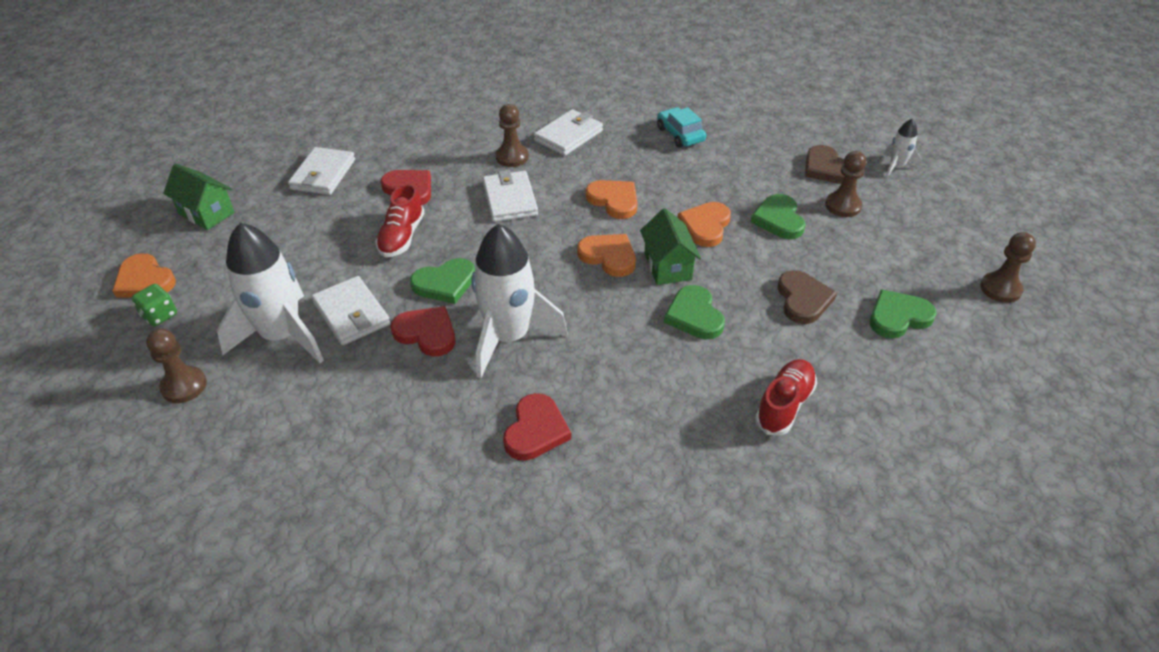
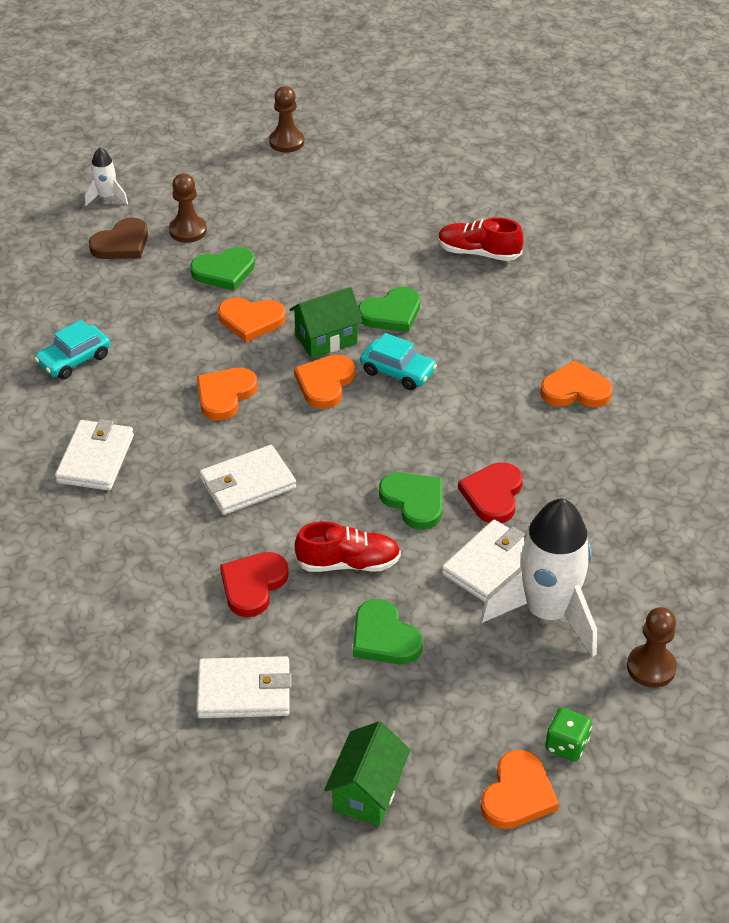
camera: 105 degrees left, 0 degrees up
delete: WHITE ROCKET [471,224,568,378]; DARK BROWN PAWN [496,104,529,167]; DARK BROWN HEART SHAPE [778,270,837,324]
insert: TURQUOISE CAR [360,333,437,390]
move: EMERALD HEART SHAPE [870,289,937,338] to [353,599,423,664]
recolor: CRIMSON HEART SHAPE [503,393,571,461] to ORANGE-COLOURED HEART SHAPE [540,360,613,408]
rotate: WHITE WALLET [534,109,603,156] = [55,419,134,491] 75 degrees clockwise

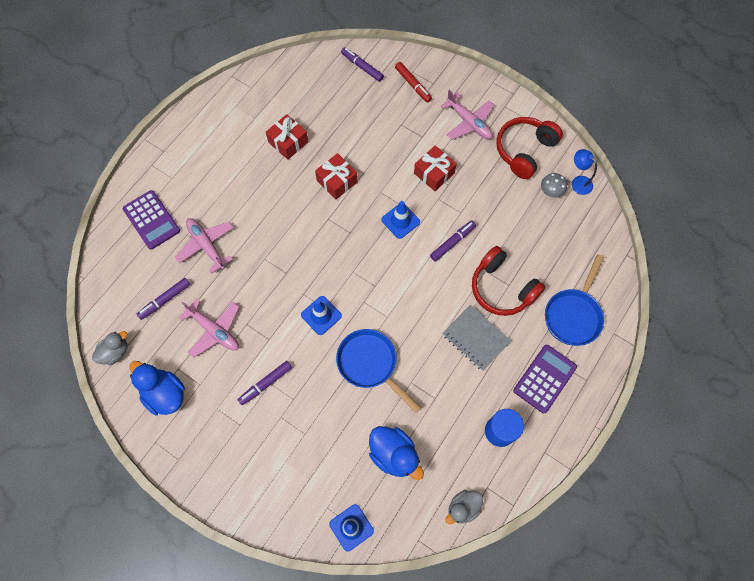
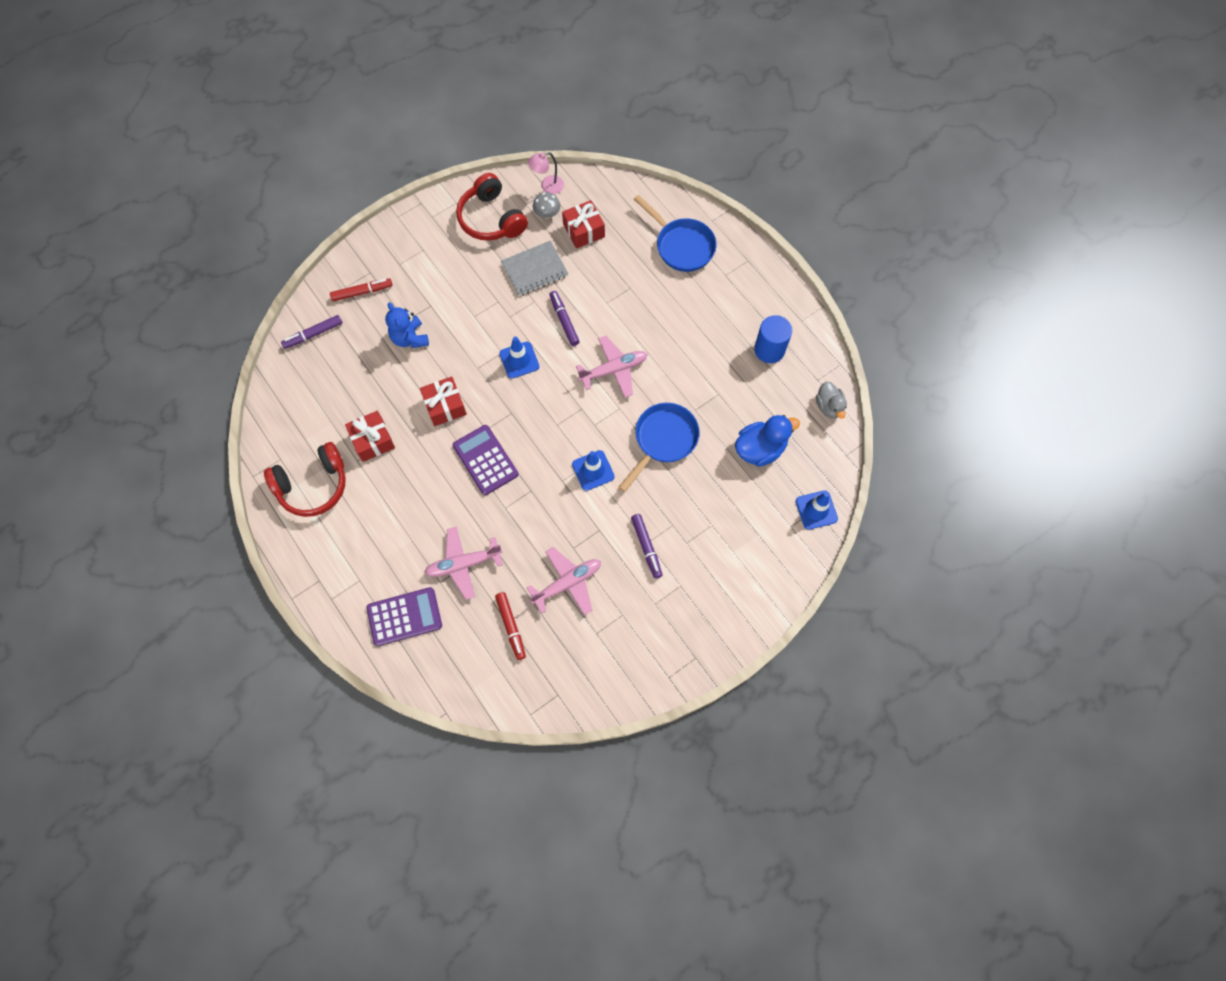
camera: 70 degrees left, 0 degrees up
delete: ASH-GREY RUBBER DUCK [92,331,127,365]; BLUE RUBBER DUCK [129,361,185,415]
insert: BLUE TEDDY BEAR [385,302,429,348]
move: CRIMSON HEADPHONES [472,246,545,316] to [264,442,345,517]; VIOLET POCKET CALCULATOR [513,345,577,413] to [453,425,518,495]; ASH-GREY NOTEBOOK [442,305,511,371] to [501,240,568,296]; CRIMSON WRAPPED GIFT [414,145,457,191] to [562,200,605,249]; PINK TOY PLANE [441,90,494,140] to [576,336,648,398]
recolor: VIOLET MARKER [137,278,190,320] to CRIMSON MARKER [495,592,526,660]; BLUE LAMP [572,149,597,195] to PINK LAMP [528,152,564,194]
rotate: BLUE FRYING PAN [336,329,421,413] = [618,403,699,492] 150 degrees clockwise

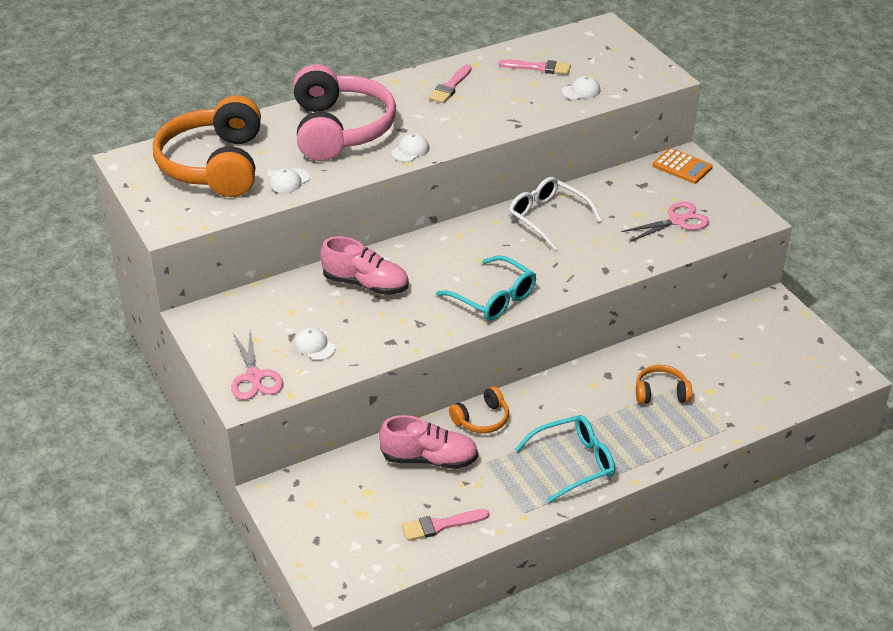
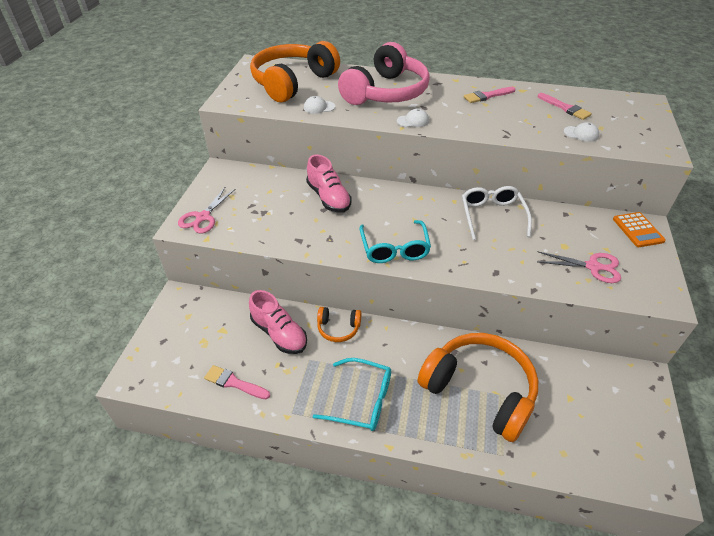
camera: 40 degrees right, 5 degrees up
delete: WHITE PEAKED CAP [294,327,335,360]
resize: ORANGE-COLOURED HEADPHONES [636,365,692,404] = [417,333,538,442] x2.22

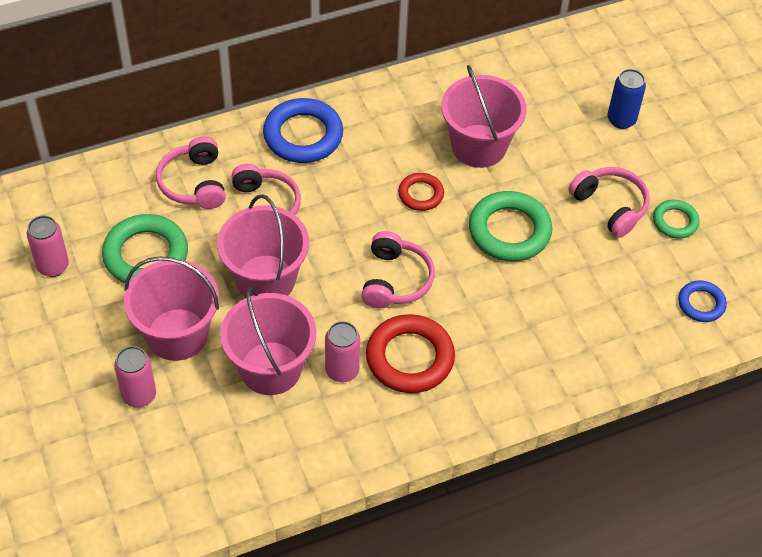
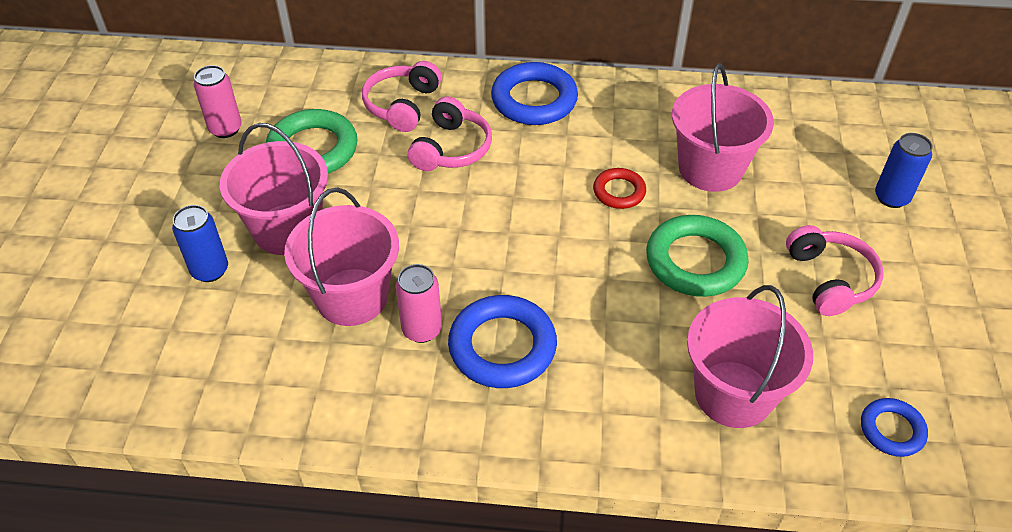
camera: 30 degrees right, 5 degrees down
delete: PINK HEADPHONES [361,231,435,308]; EMERALD RING [653,200,699,239]
move: PINK SAND BUCKET [217,194,309,298] to [687,285,813,428]
recolor: PINK CAN [114,346,156,408] to BLUE CAN [172,205,228,282]; CRIMSON RING [366,314,455,393] to BLUE RING [448,295,557,388]

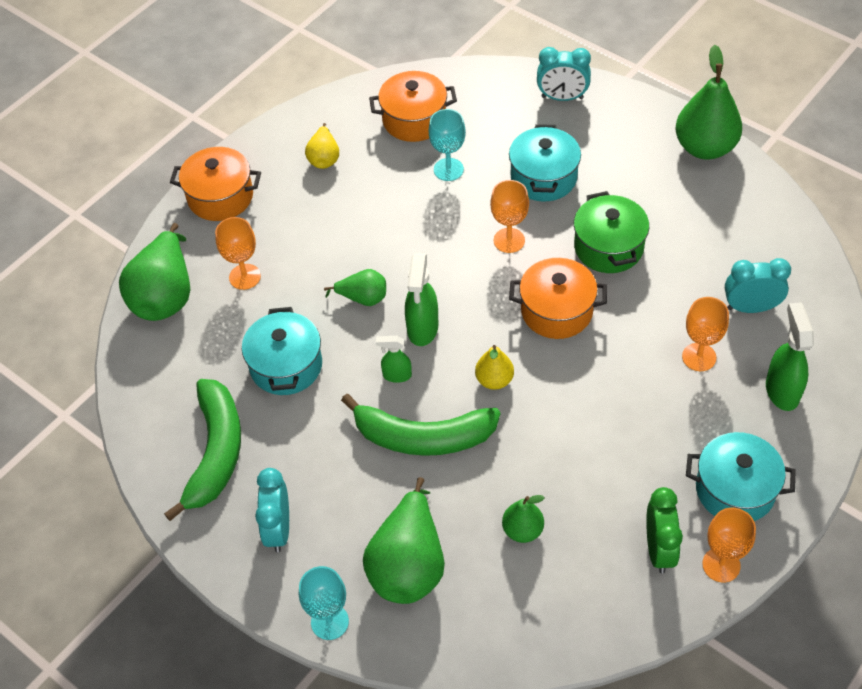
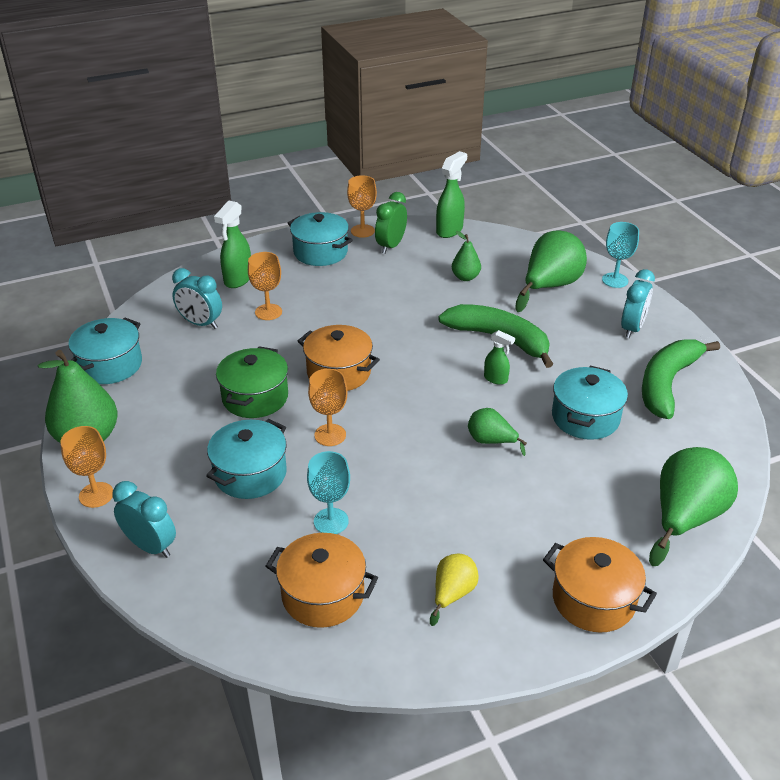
camera: 155 degrees left, 15 degrees down
delete: BRIGHT YELLOW PEAR [475,345,514,390]
insert: TURQUOISE STOCKPOT [68,318,142,384]
move: ORANGE-COLOURED CHALICE [215,217,261,290] to [61,426,113,508]; EMERALD SPRAY BOTTLE [405,253,438,346] to [436,151,467,238]

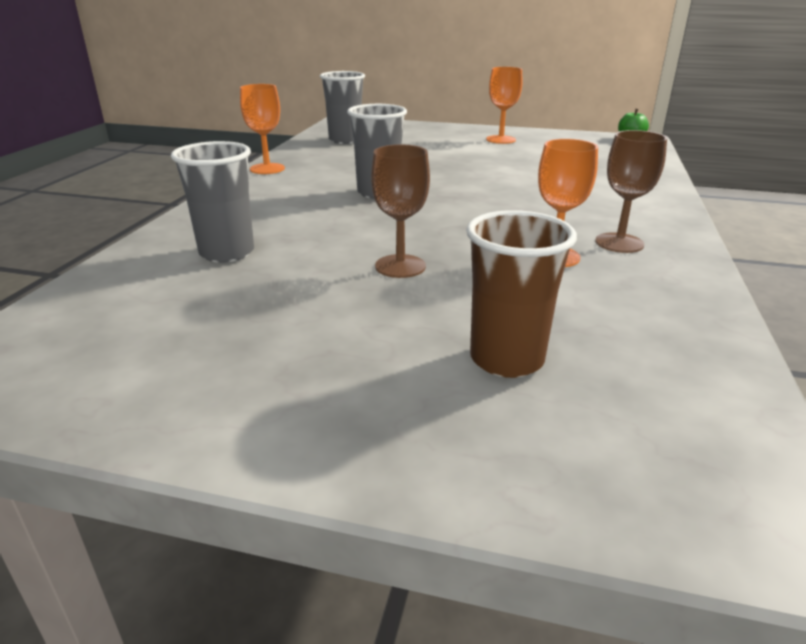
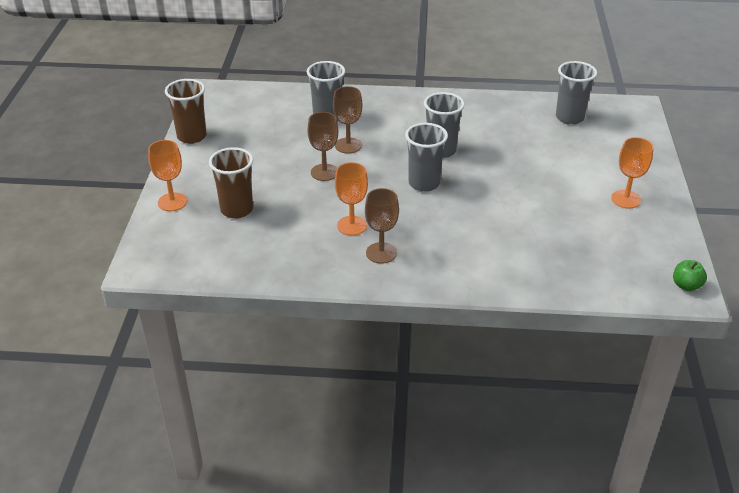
camera: 80 degrees right, 10 degrees up
insert: DARK BROWN TUMBLER [165,79,207,144]; DARK BROWN CHALICE [333,86,362,153]; ASH-GREY TUMBLER [405,123,448,192]
move: ORANGE-COLOURED CHALICE [240,84,285,174] to [148,140,187,211]

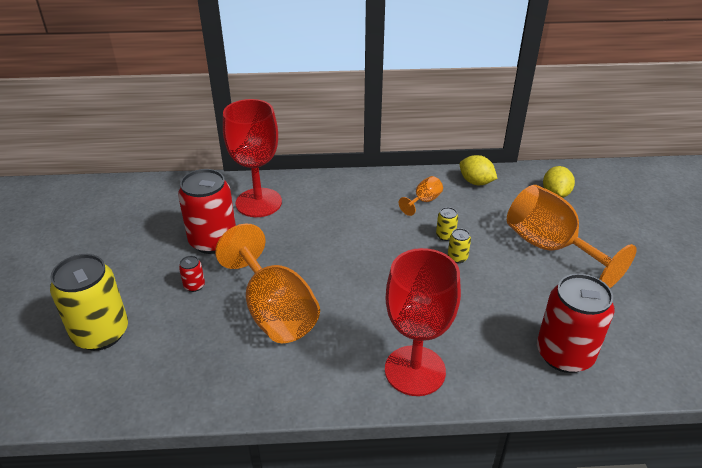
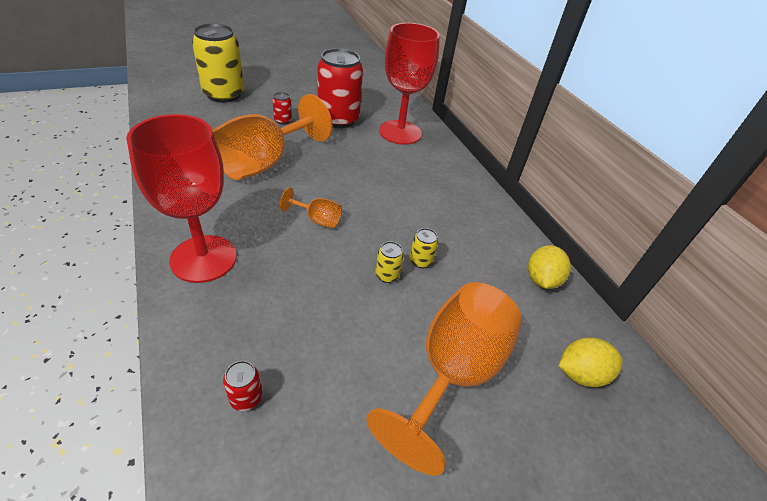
camera: 65 degrees right, 5 degrees up
move: ORANGE-COLOURED CHALICE [399,176,443,216] to [280,188,342,228]
resize: CRIMSON CAN [537,274,614,373] = [223,361,262,411] x0.41

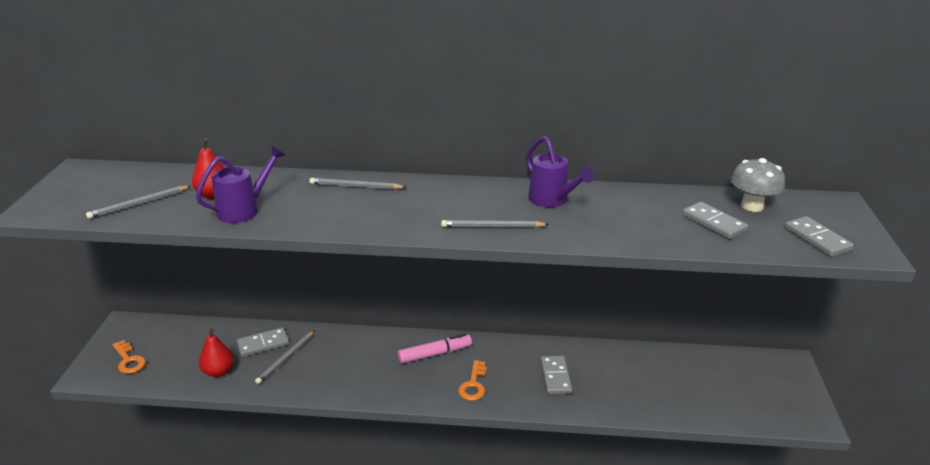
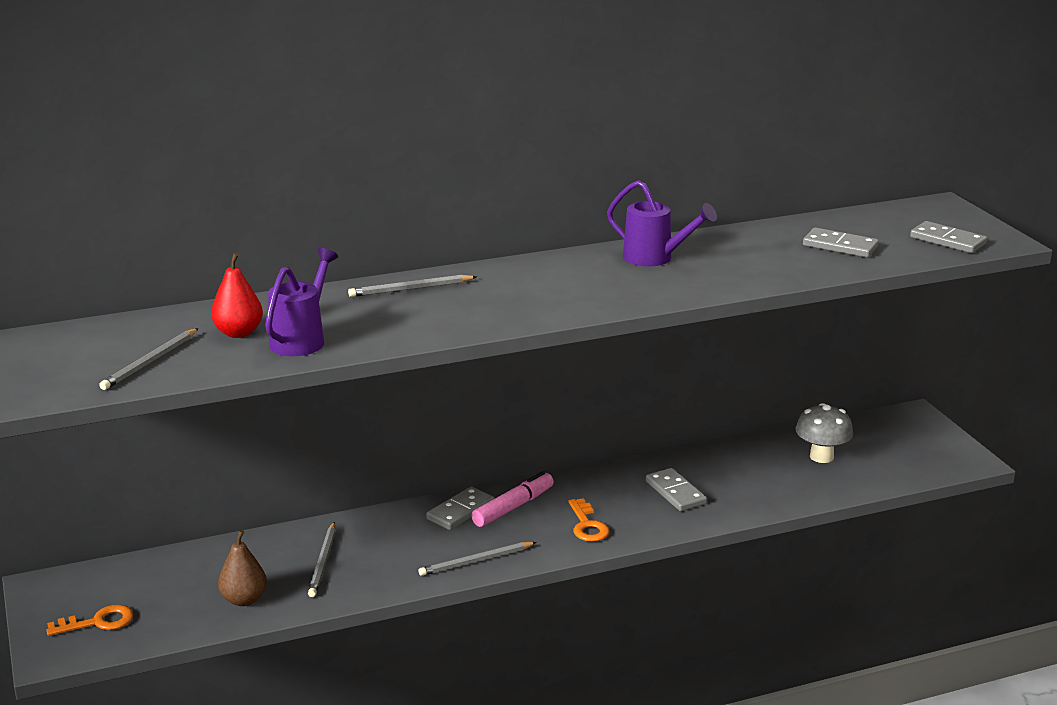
camera: 25 degrees left, 5 degrees down
move: ASH-GREY PENCIL [441,220,549,228] to [419,542,537,576]; ASH-GREY DOMINO TILE [237,327,289,357] to [426,486,494,530]; ASH-GREY MUSHROOM [730,158,785,212] to [796,403,853,463]
recolor: CRIMSON PEAR [199,328,234,377] to DARK BROWN PEAR [218,530,267,606]
rotate: ORANGE-COLOURED LATCHKEY [112,340,146,374] = [46,605,133,636] 45 degrees counterclockwise

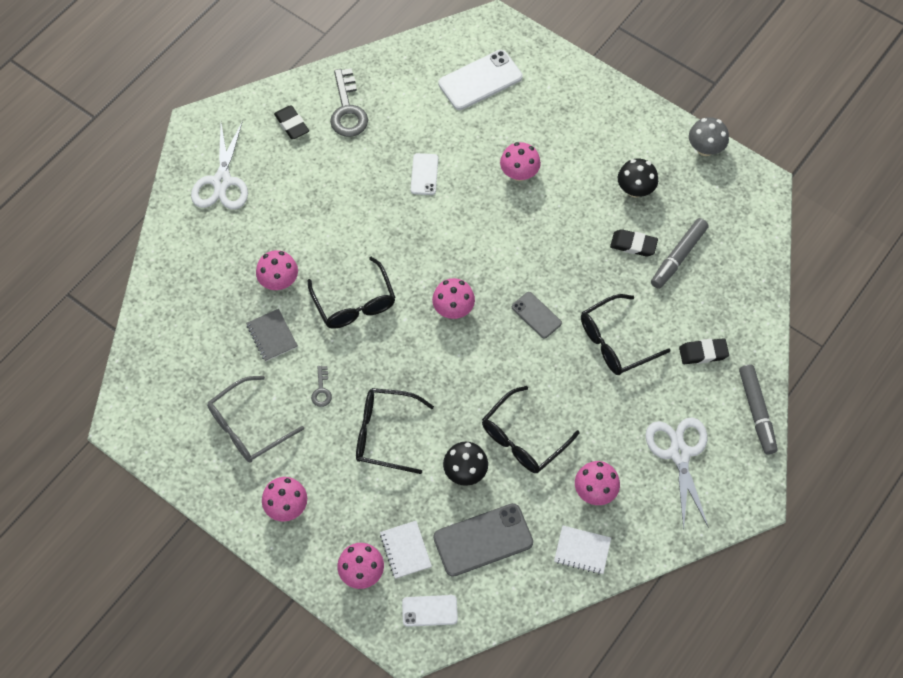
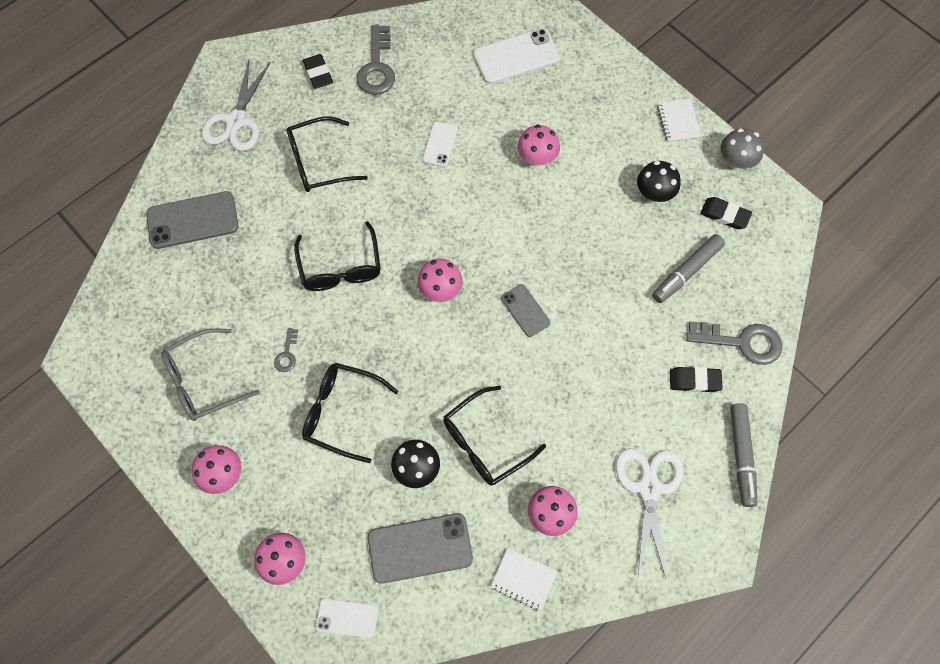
camera: 10 degrees right, 5 degrees up
delete: ASH-GREY NOTEBOOK [246,309,298,362]; PINK MUSHROOM [256,250,298,290]
insert: ASH-GREY SMARTPHONE [146,191,238,249]; ASH-GREY LATCHKEY [686,322,782,365]
move: BLACK EYEGLASSES [581,294,671,375] to [287,116,368,192]; WHITE NOTEBOOK [380,521,432,579] to [657,99,702,142]; BLACK PENCIL ERASER [610,229,658,256] to [700,197,752,229]

